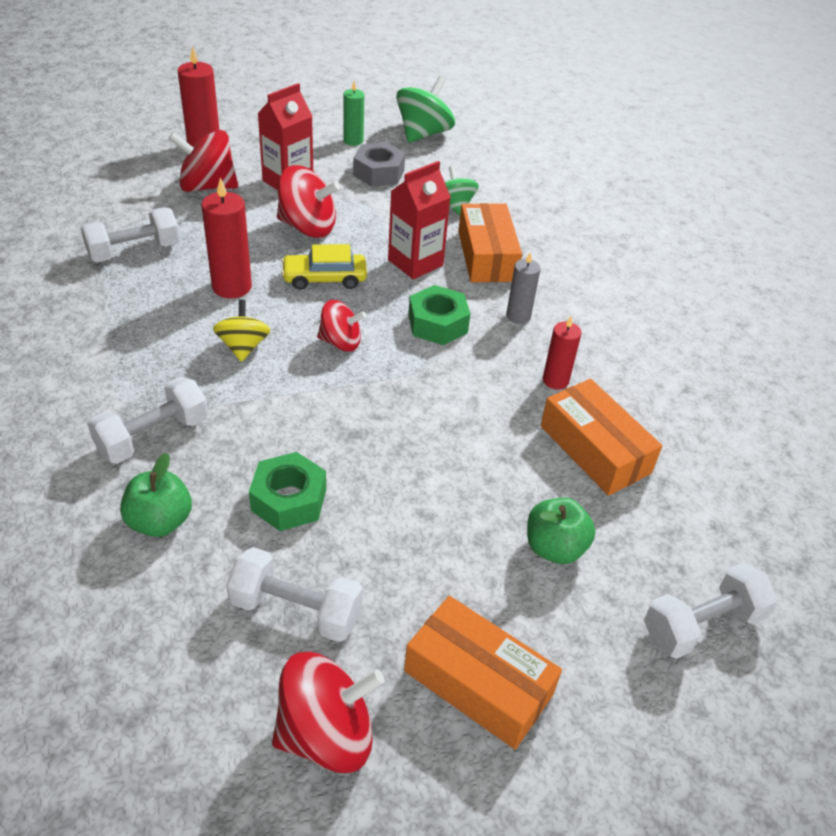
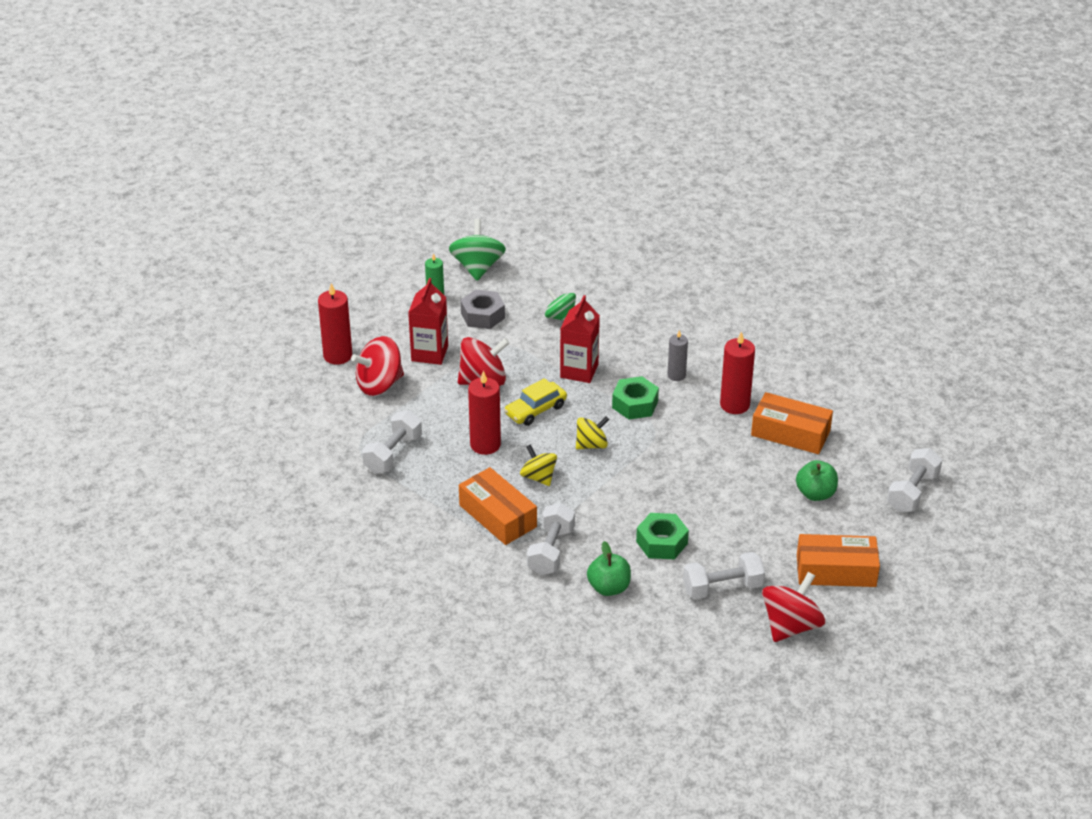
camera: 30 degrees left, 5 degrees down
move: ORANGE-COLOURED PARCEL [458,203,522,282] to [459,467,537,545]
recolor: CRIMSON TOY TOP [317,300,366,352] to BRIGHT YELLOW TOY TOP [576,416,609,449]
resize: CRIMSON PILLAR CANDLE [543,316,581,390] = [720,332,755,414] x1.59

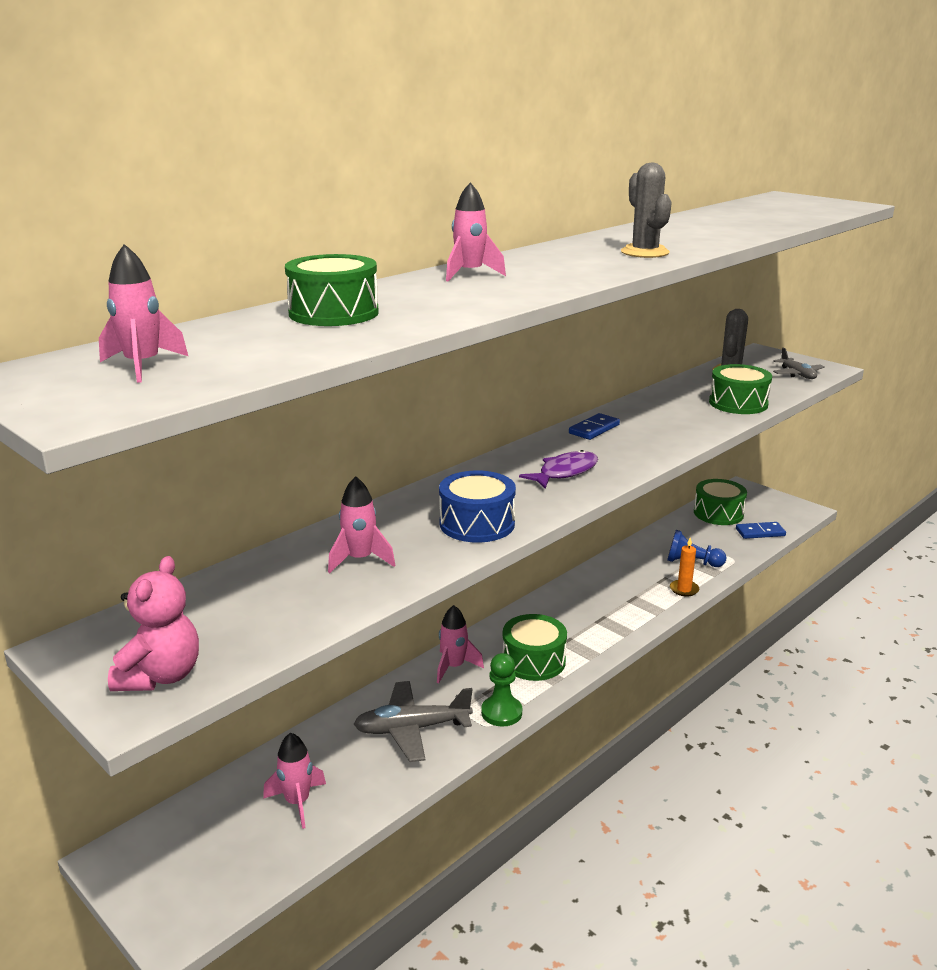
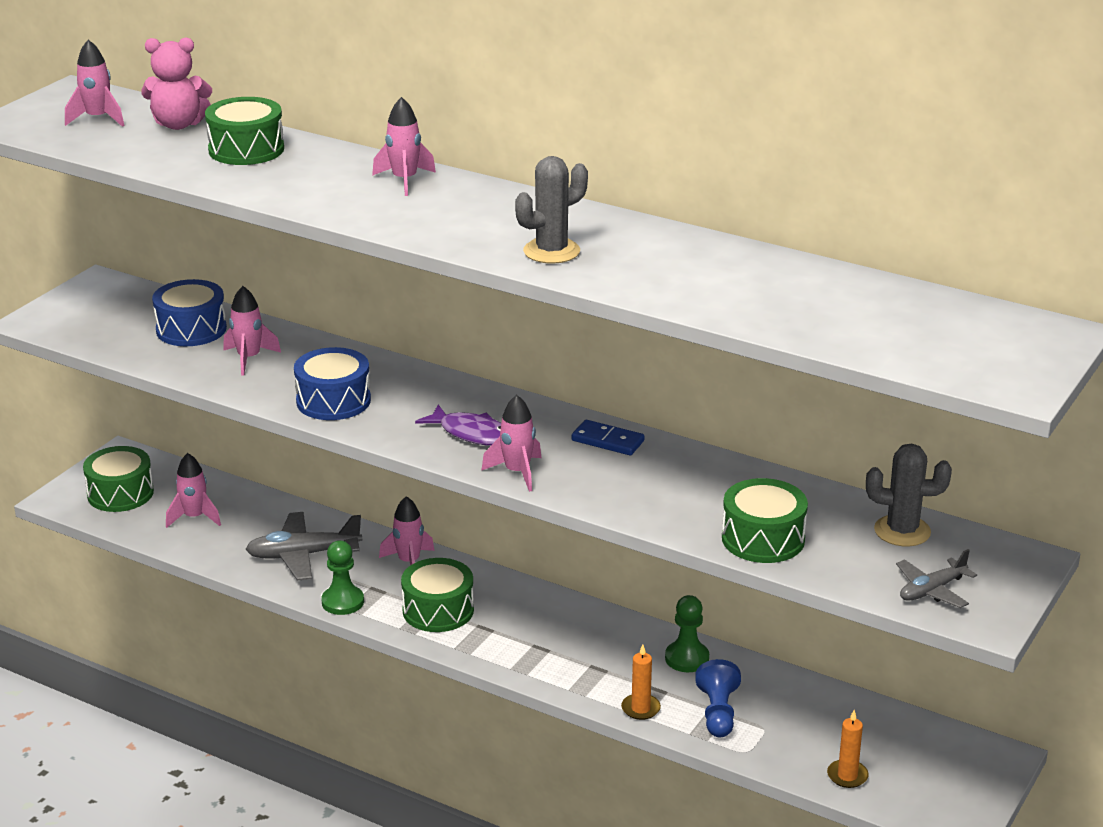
camera: 75 degrees right, 5 degrees up
insert: BLUE SNARE DRUM [152,279,227,346]; PINK ROCKET [481,395,541,492]; EMERALD PAWN [665,595,709,672]
move: EMERALD SNARE DRUM [694,479,747,525] to [83,446,154,512]; PINK TEDDY BEAR [108,556,199,691] to [141,37,212,130]
replace: BLUE DOMINO TILE [736,522,786,539] to ORANGE-COLOURED PILLAR CANDLE [827,710,869,788]
rotate: ASH-GREY TOY PLANE [354,681,473,762] = [246,512,362,581] 75 degrees counterclockwise

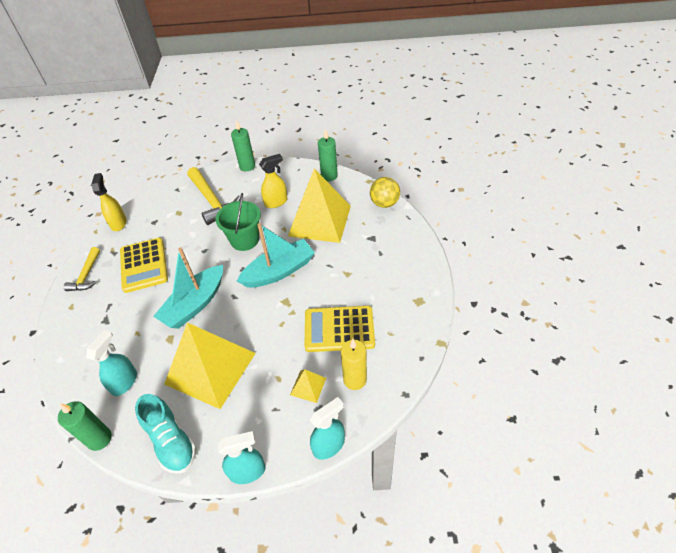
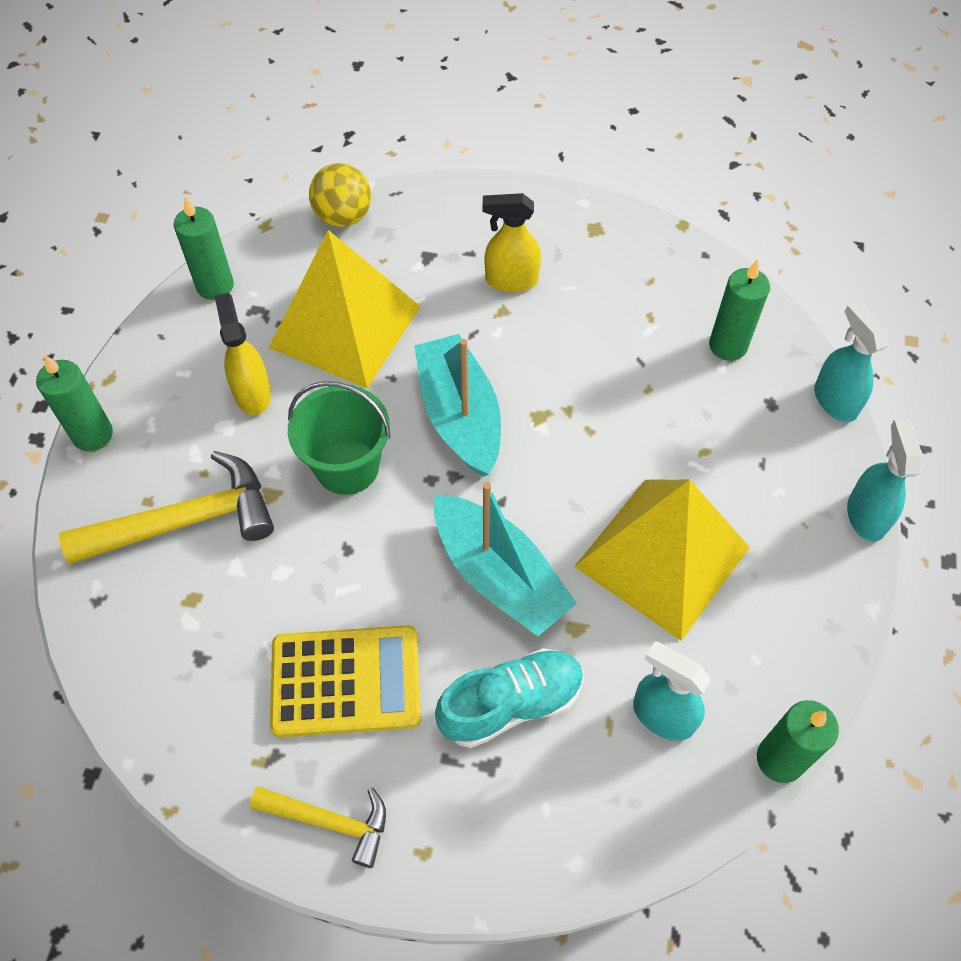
camera: 80 degrees left, 10 degrees up
delete: BRIGHT YELLOW SOLID PYRAMID [290,369,326,403]; BRIGHT YELLOW POCKET CALCULATOR [304,306,375,352]
move: TURQUOISE SNEAKER [135,394,196,474] to [435,648,584,748]; BRIGHT YELLOW SPRAY BOTTLE [92,173,127,231] to [482,193,541,292]
recolor: BRIGHT YELLOW PILLAR CANDLE [341,339,367,390] to EMERALD PILLAR CANDLE [709,259,770,361]

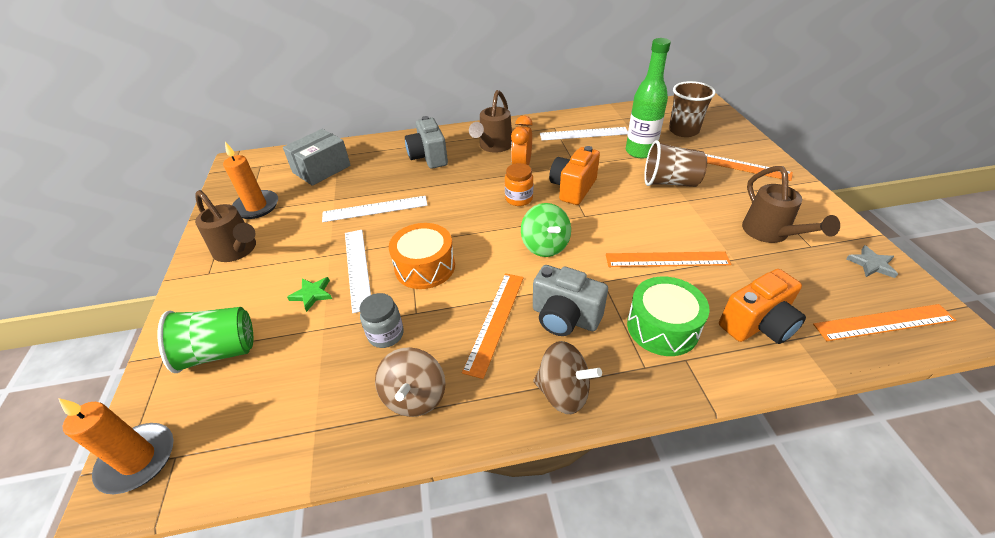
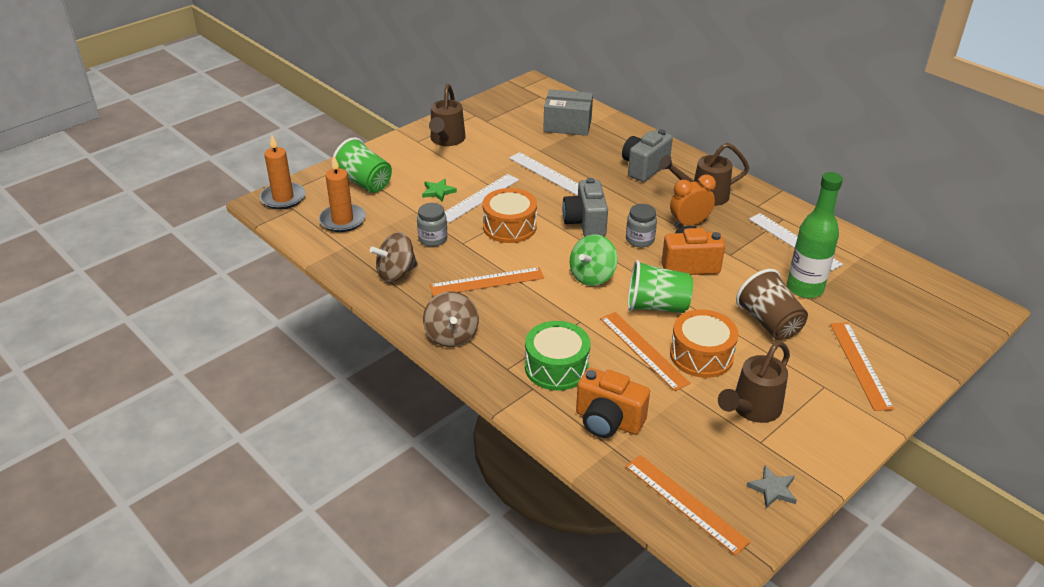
camera: 55 degrees right, 5 degrees down
delete: DARK BROWN TUMBLER [669,81,715,137]
insert: EMERALD TUMBLER [628,260,693,313]; ORANGE-COLOURED SNARE DRUM [670,309,739,378]
move: ORANGE-COLOURED PILLAR CANDLE [223,142,278,219] to [319,156,366,232]; ASH-GREY PHOTO CAMERA [533,265,608,336] to [562,178,608,237]
recolor: ORANGE-COLOURED JAR [505,163,533,206] to ASH-GREY JAR [626,204,657,247]

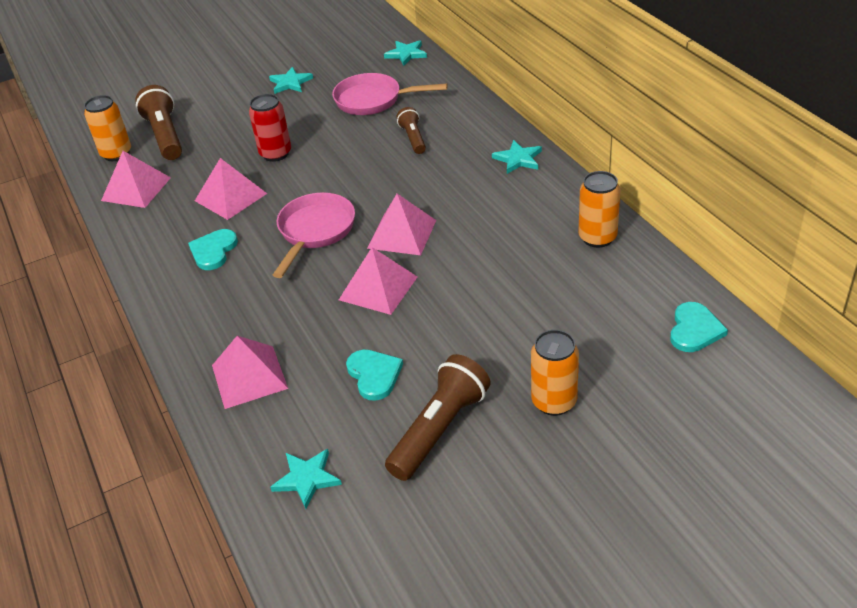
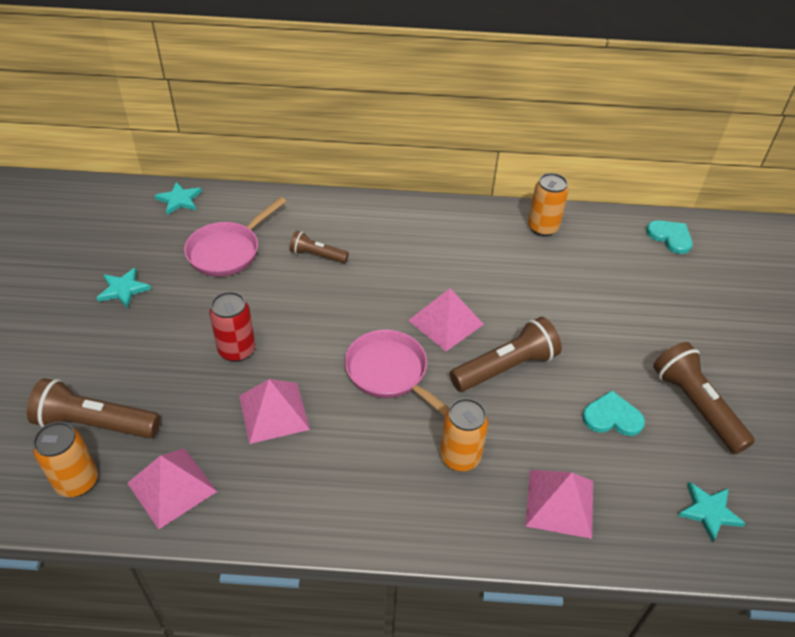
camera: 65 degrees left, 5 degrees up
delete: TURQUOISE HEART SHAPE [188,229,238,270]; TURQUOISE FIVE-POINTED STAR [492,140,542,174]
move: ORANGE-COLOURED CAN [531,330,579,416] to [440,398,489,471]
replace: PINK SOLID PYRAMID [339,247,417,315] to DARK BROWN TORCH [450,317,562,392]

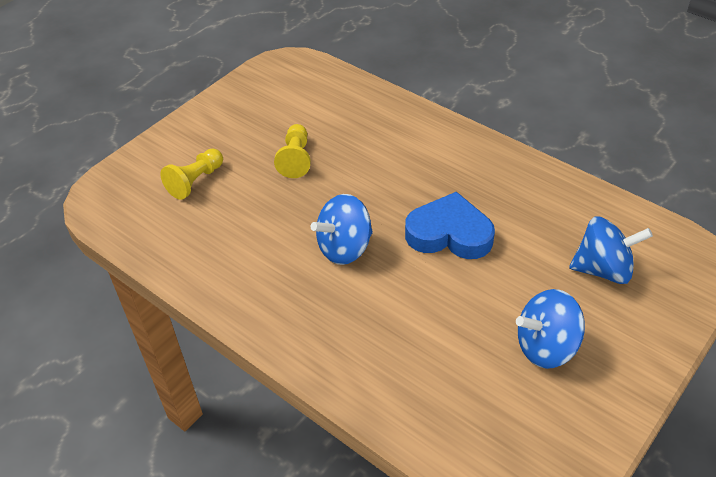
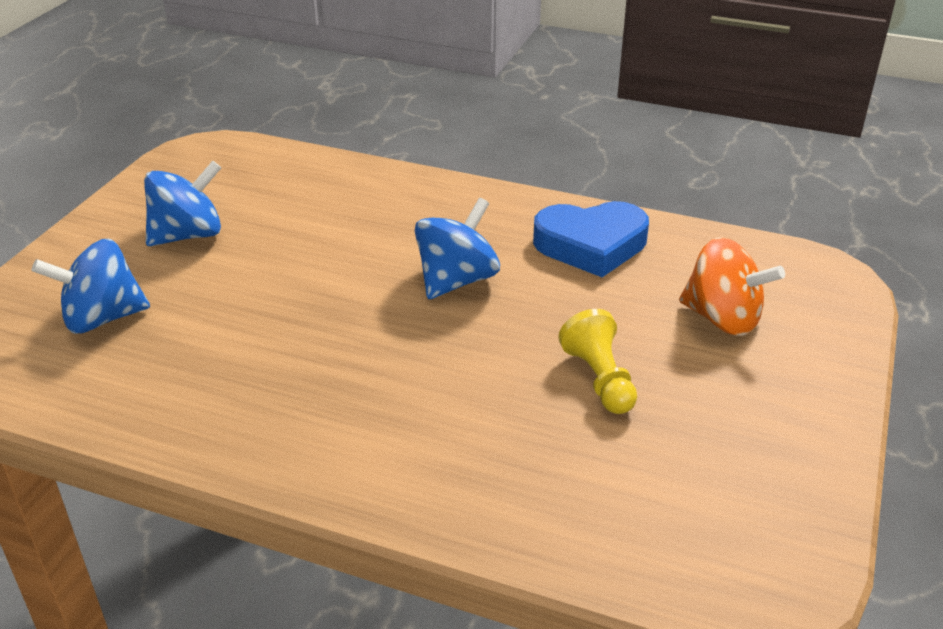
camera: 160 degrees right, 10 degrees down
move: BLUE HEART SHAPE [405,192,495,259] to [533,201,649,277]
replace: BRIGHT YELLOW PAWN [160,148,223,200] to ORANGE-COLOURED TOY TOP [679,237,785,336]

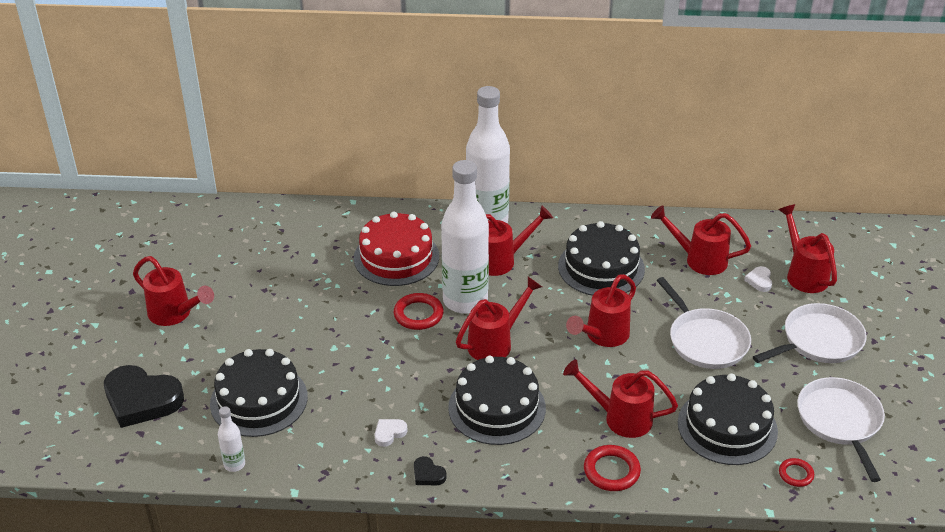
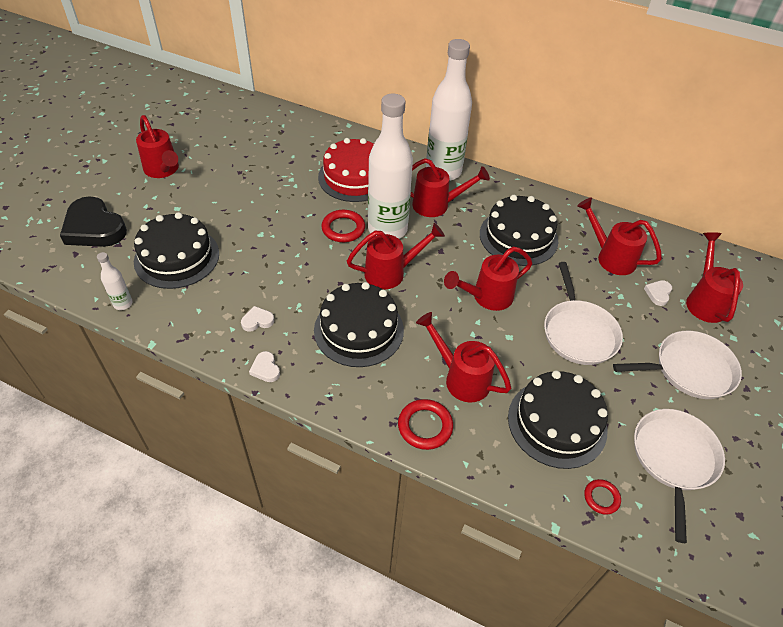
camera: 20 degrees right, 10 degrees up
recolor: BLACK HEART SHAPE [414,456,447,485] to WHITE HEART SHAPE [249,351,280,382]

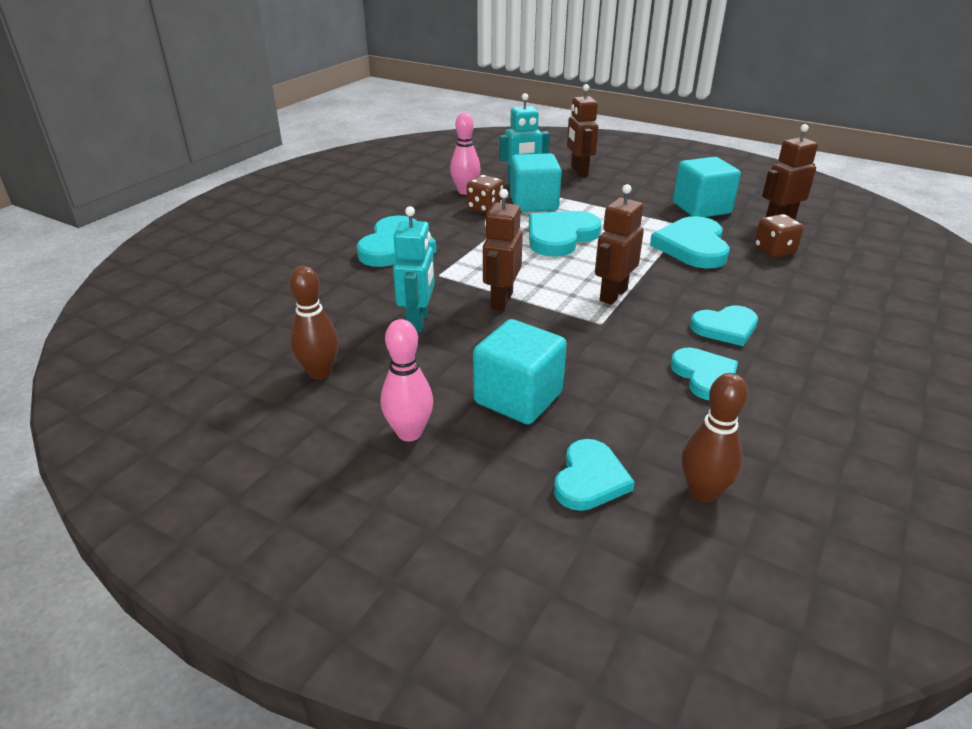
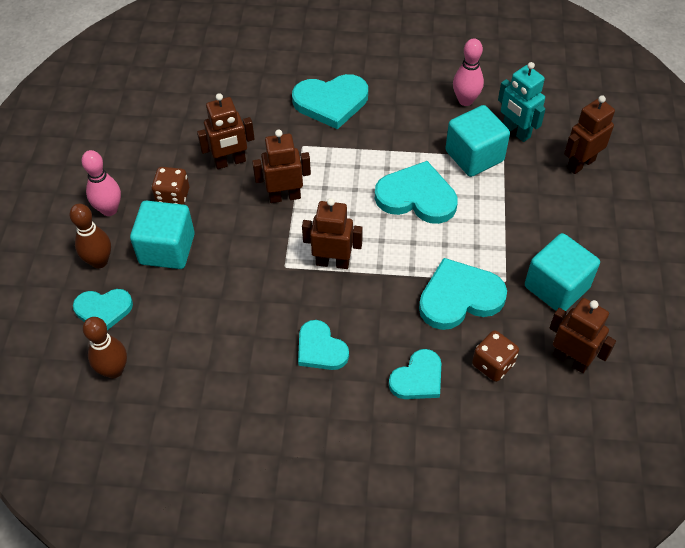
camera: 65 degrees right, 20 degrees up
move: DARK BROWN TENPIN [289,266,339,380] to [70,204,111,269]; DARK BROWN DICE [467,175,504,214] to [152,167,189,205]; TURQUOISE HEART SHAPE [670,348,738,400] to [389,349,441,399]
recolor: TURQUOISE ROBOT FIGURE [393,206,435,332] to DARK BROWN ROBOT FIGURE [197,93,255,169]

